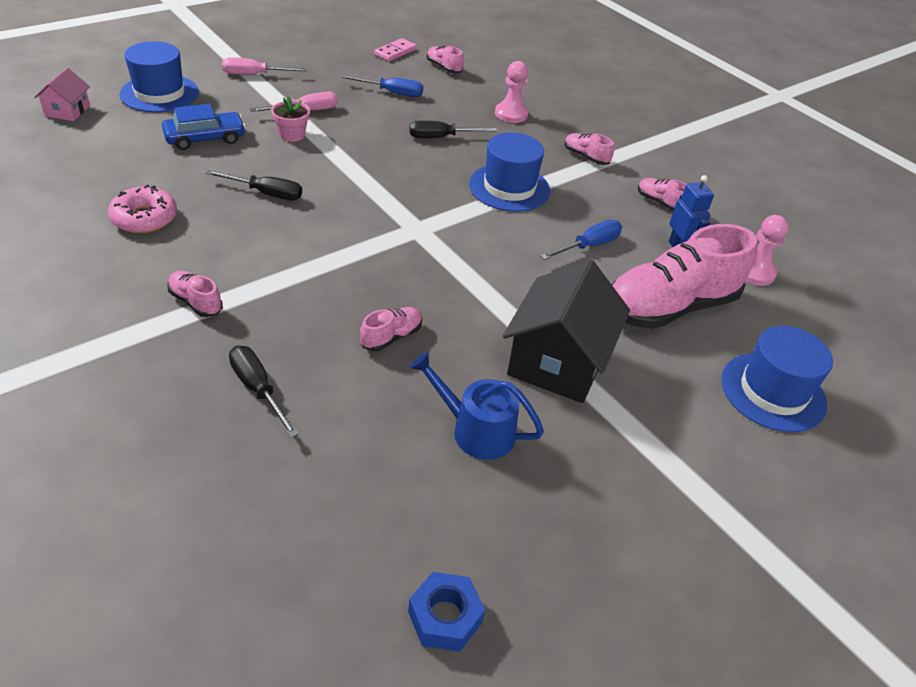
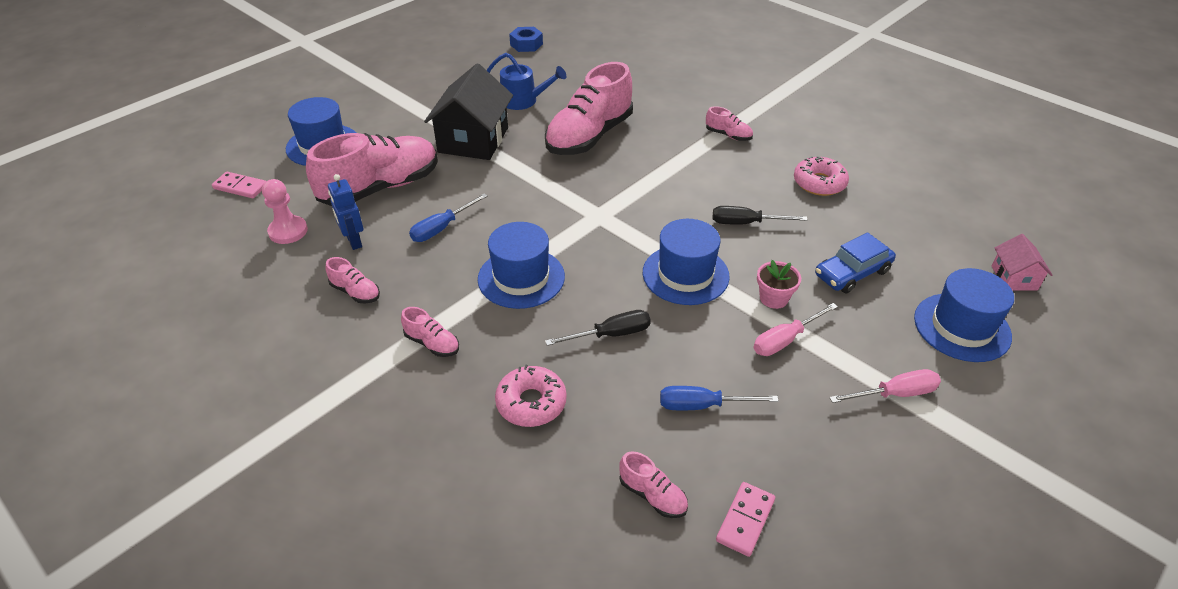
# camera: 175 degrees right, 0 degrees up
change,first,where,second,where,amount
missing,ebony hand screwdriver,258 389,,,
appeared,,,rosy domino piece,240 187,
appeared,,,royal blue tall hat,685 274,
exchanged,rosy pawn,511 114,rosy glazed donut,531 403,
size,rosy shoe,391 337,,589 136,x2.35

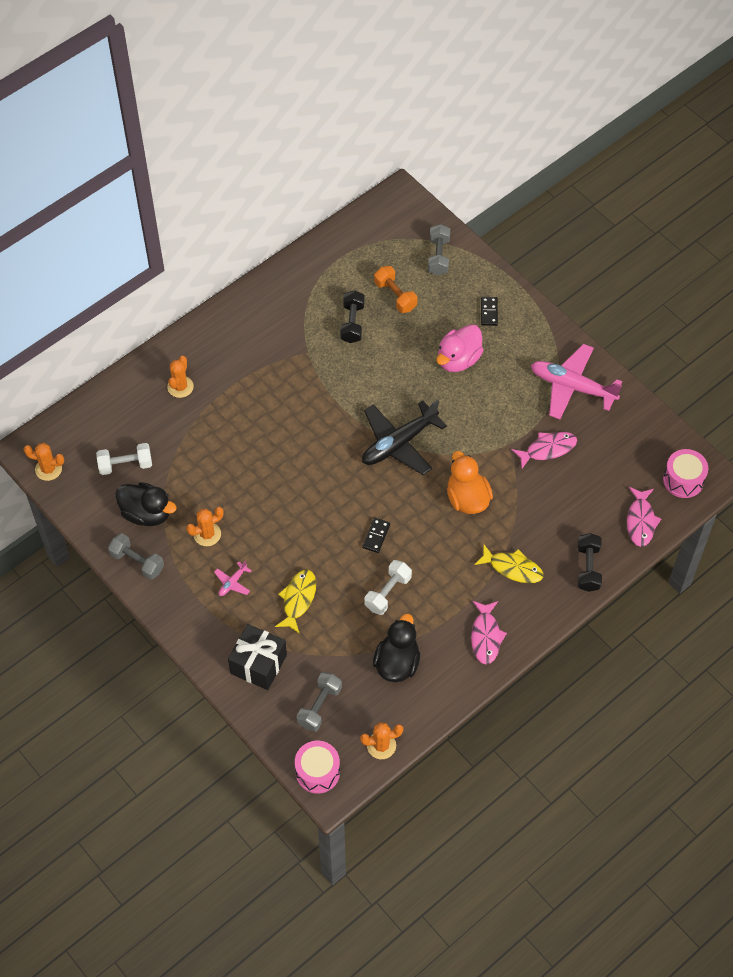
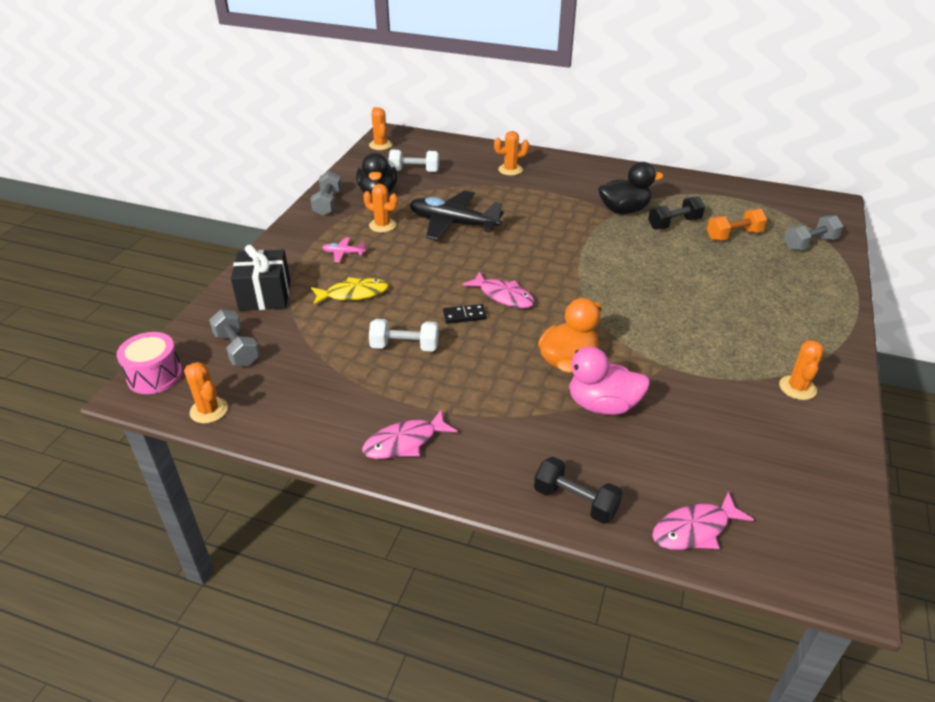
# camera: 60 degrees right, 20 degrees down
change,first,where,second,where,amount
missing,yellow fish figure,512 568,,,
missing,ebony domino piece,489 312,,,
missing,rosy snare drum,683 480,,,
relocated,ebony plane,399 443,,453 223,
relocated,ebony duck,397 663,,624 210,
relocated,rosy duck,458 359,,602 405,
relocated,rosy fish figure,547 449,,503 296,
exchanged,rosy plane,572 387,orange saguaro cactus,797 388,
spun,snow-white free weight,125 465,,414 171,45 degrees counterclockwise
spun,gray free weight,319 706,,237 349,60 degrees clockwise
spun,orange free weight,395 296,,733 235,45 degrees clockwise
spun,ebony free weight,588 568,,575 501,60 degrees clockwise

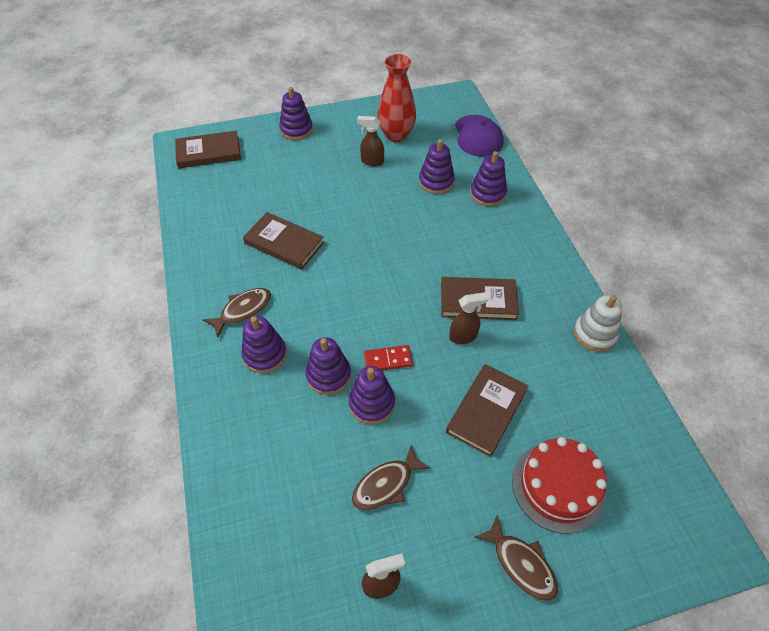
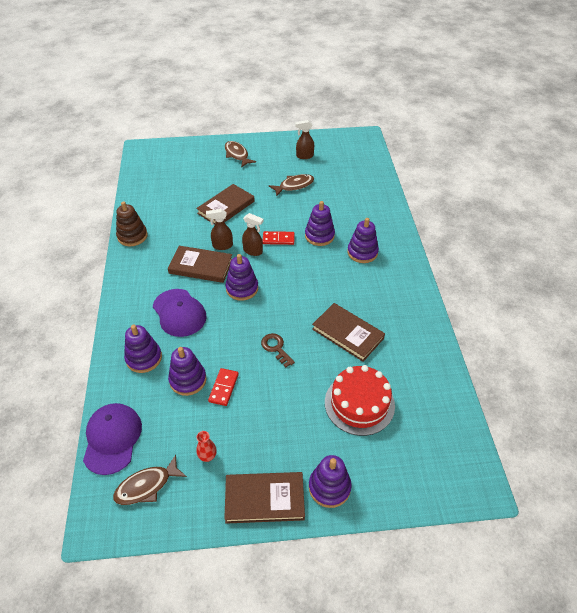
# camera: 170 degrees left, 5 degrees down
change,first,where,second,where,amount
appeared,,,royal purple baseball cap,179 313,
appeared,,,red domino piece,223 388,
appeared,,,dark brown key,276 348,
relocated,dark brown hardback,209 152,,264 499,
relocated,dark brown fish figure,243 310,,146 486,
relocated,royal purple stacking rings,372 403,,242 288,
relocated,dark brown sprayer,372 161,,253 251,
relocated,red gateau,558 486,,359 403,
colour,snow-white stacking rings,594 334,dark brown stacking rings,132 236,
size,red tall vase,396 135,,207 456,x0.43

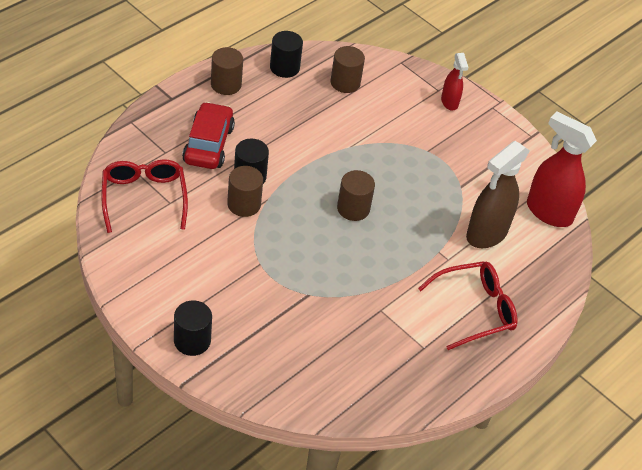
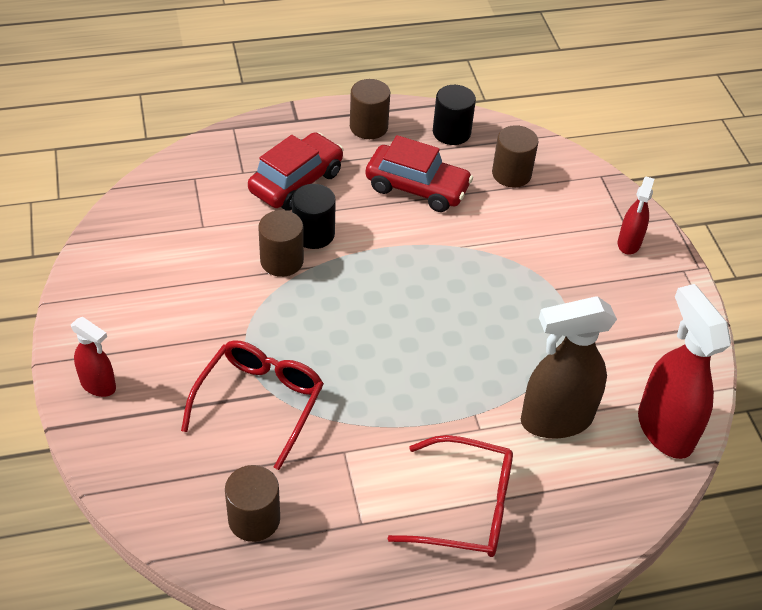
# camera: 35 degrees right, 0 degrees up
change,first,where,second,where,amount
appeared,,,red automobile,417 188,
relocated,red eyeglasses,144 198,,260 402,
relocated,dark brown cylinder shape,353 208,,254 519,
exchanged,ebony cylinder shape,192 341,red sprayer,98 385,

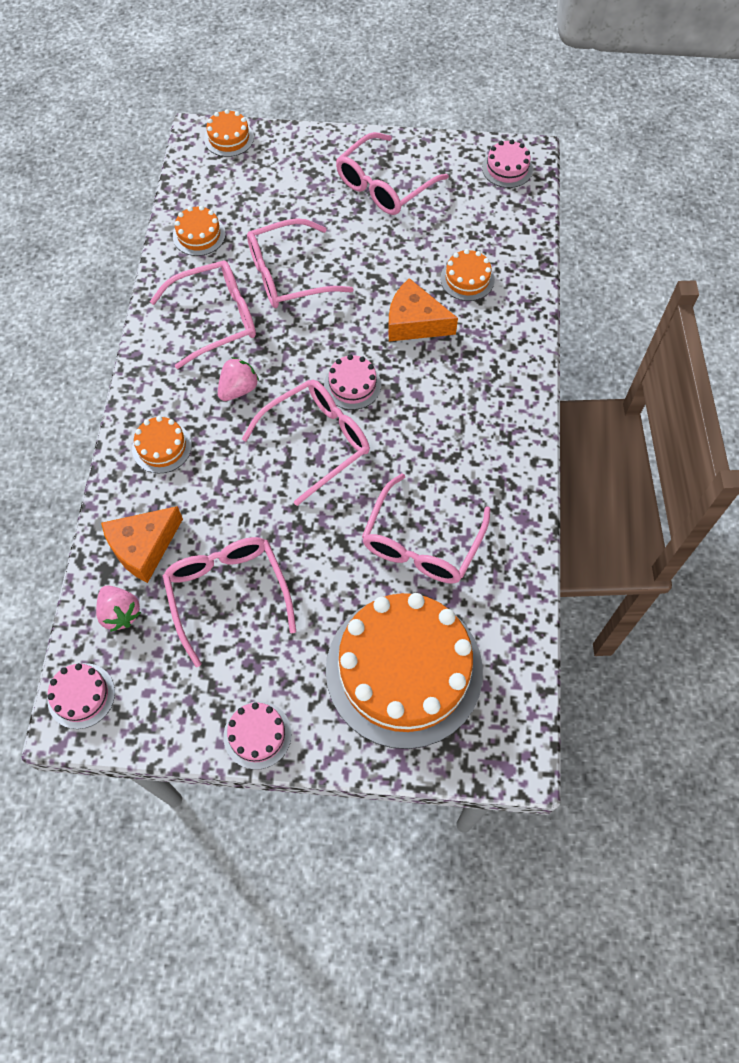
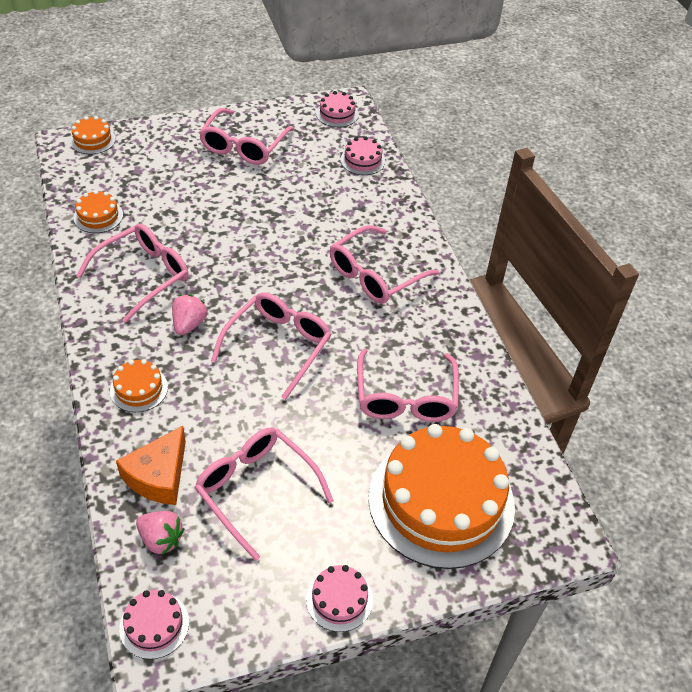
# camera: 25 degrees left, 15 degrees down
change,first,where,second,where,amount
missing,orange cheese wedge,414 322,,,
missing,orange gateau,467 279,,,
relocated,rosy eyeglasses,288 275,,374 275,
relocated,rosy gateau,352 385,,362 160,

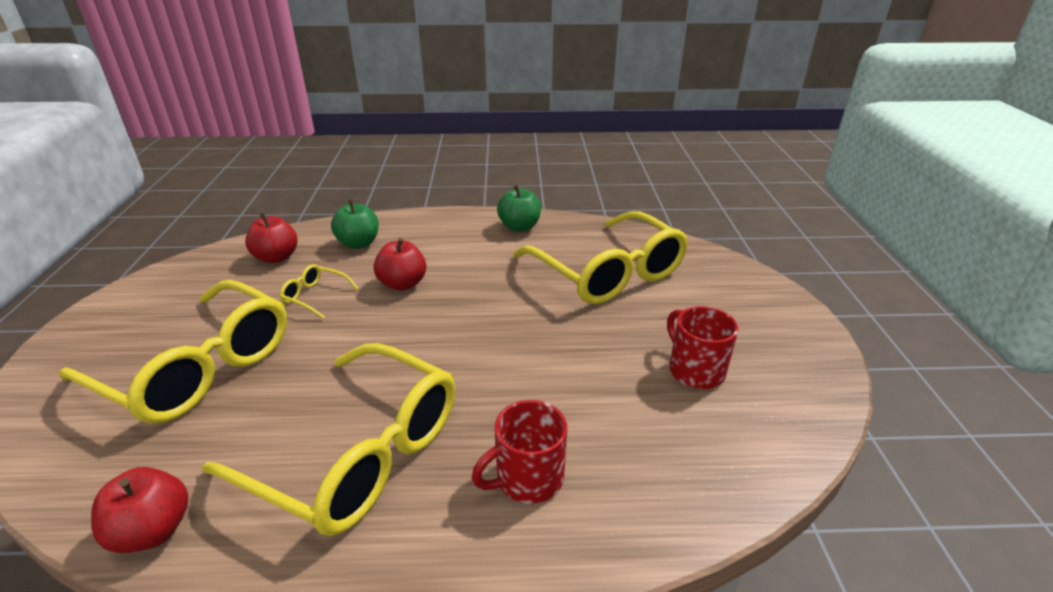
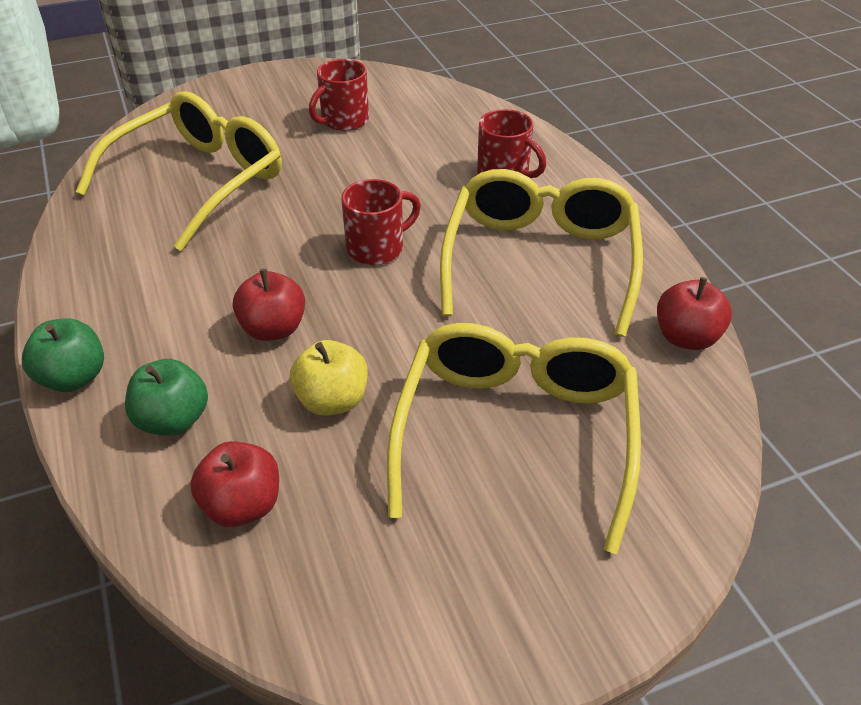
# camera: 110 degrees left, 10 degrees up
change,first,where,second,where,amount
appeared,,,red tea mug,377 248,
relocated,emerald apple,519 227,,73 377,
exchanged,yellow eyeglasses,315 296,yellow apple,332 400,

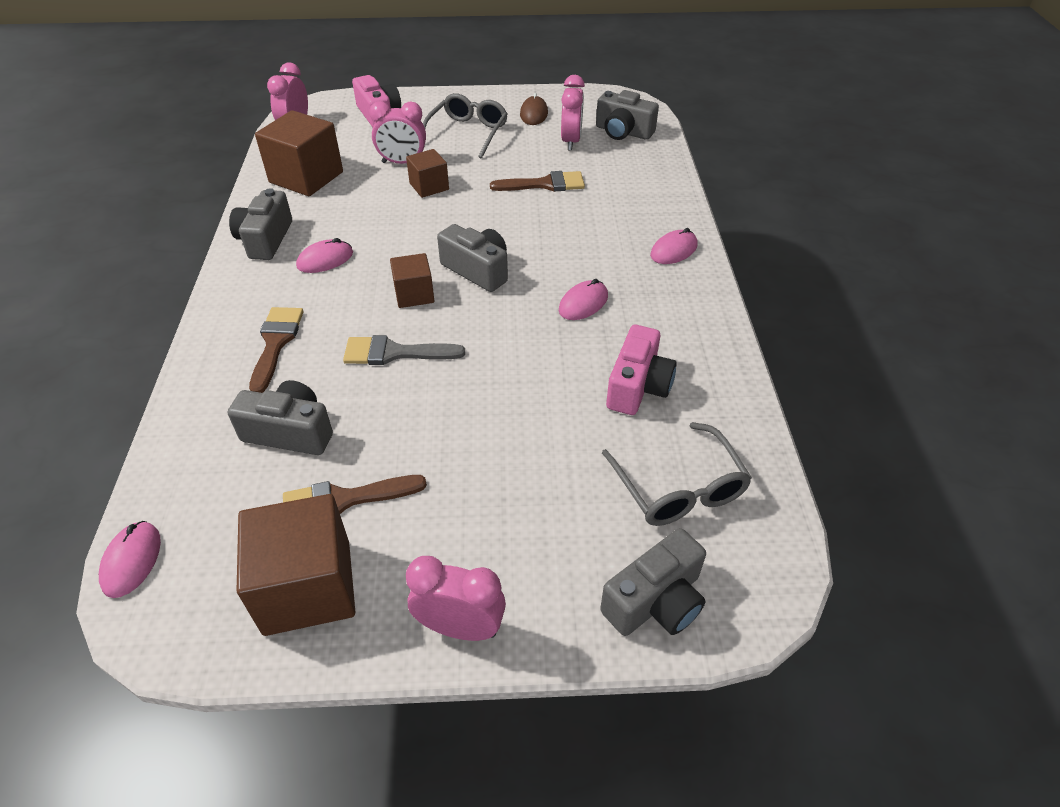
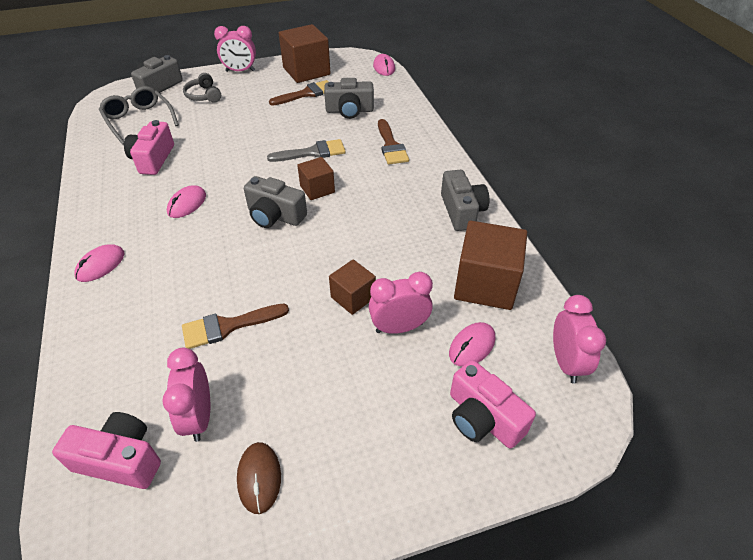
# camera: 165 degrees right, 0 degrees up
change,first,where,second,where,amount
missing,gray eyeglasses,468 133,,,
appeared,,,gray headphones,204 95,
relocated,rosy PC mouse,325 260,,472 346,
colour,gray camera,623 132,rosy camera,120 460,

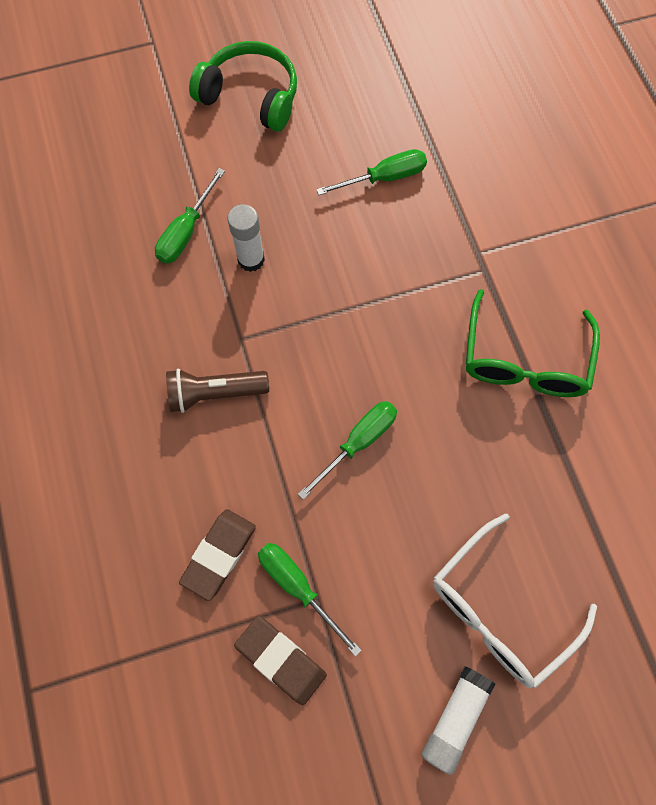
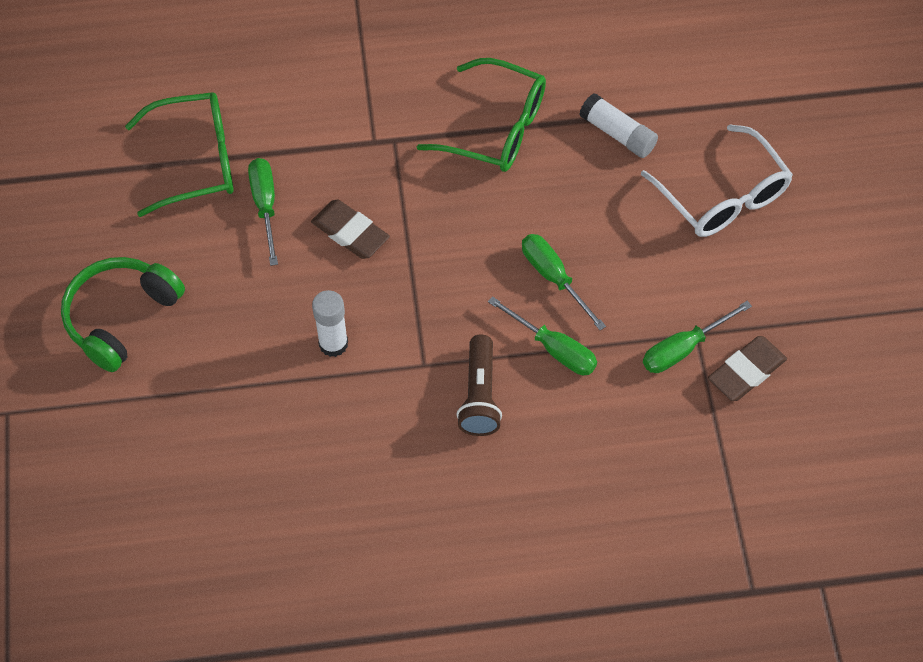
# camera: 80 degrees left, 10 degrees down
change,first,where,second,where,amount
appeared,,,emerald eyeglasses,197 161,
relocated,emerald hand screwdriver,186 231,,553 348,
relocated,dark brown pencil eraser,219 554,,350 232,
relocated,snow-white stick of glue,455 718,,617 134,

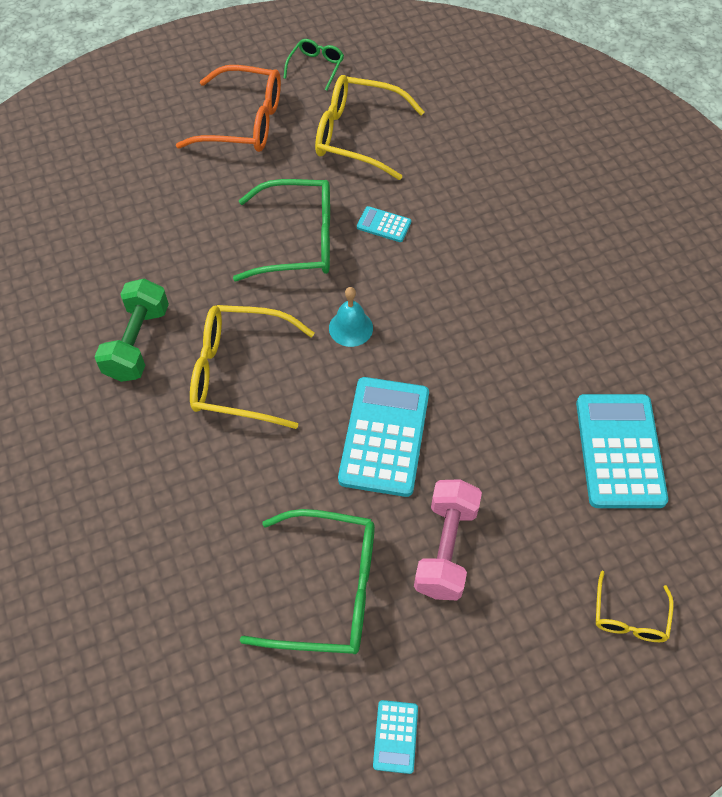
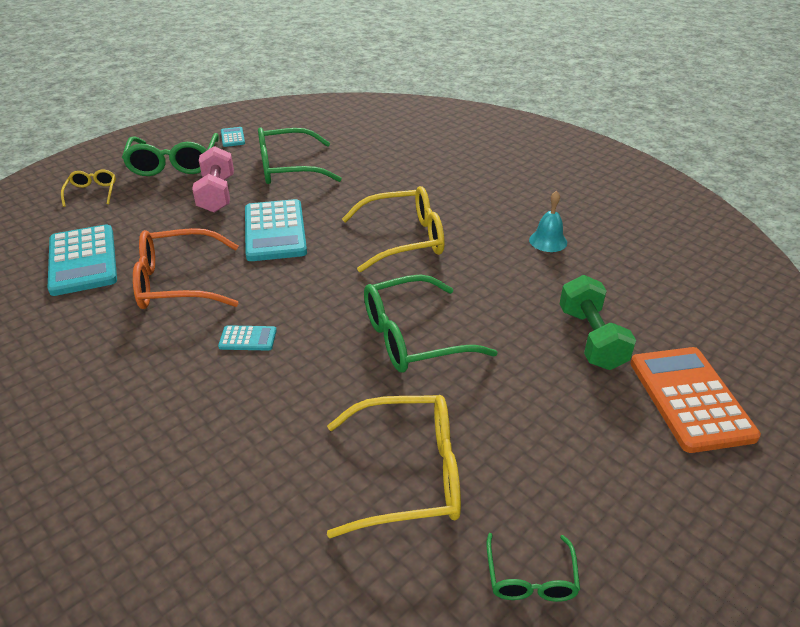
# camera: 160 degrees right, 20 degrees down
change,first,where,second,where,amount
appeared,,,emerald eyeglasses,174 164,
appeared,,,orange pocket calculator,690 399,
relocated,emerald free weight,137 343,,591 338,
relocated,orange eyeglasses,244 122,,177 283,
relocated,teal hand bell,351 328,,548 241,
relocated,teal pocket calculator,384 225,,248 339,

